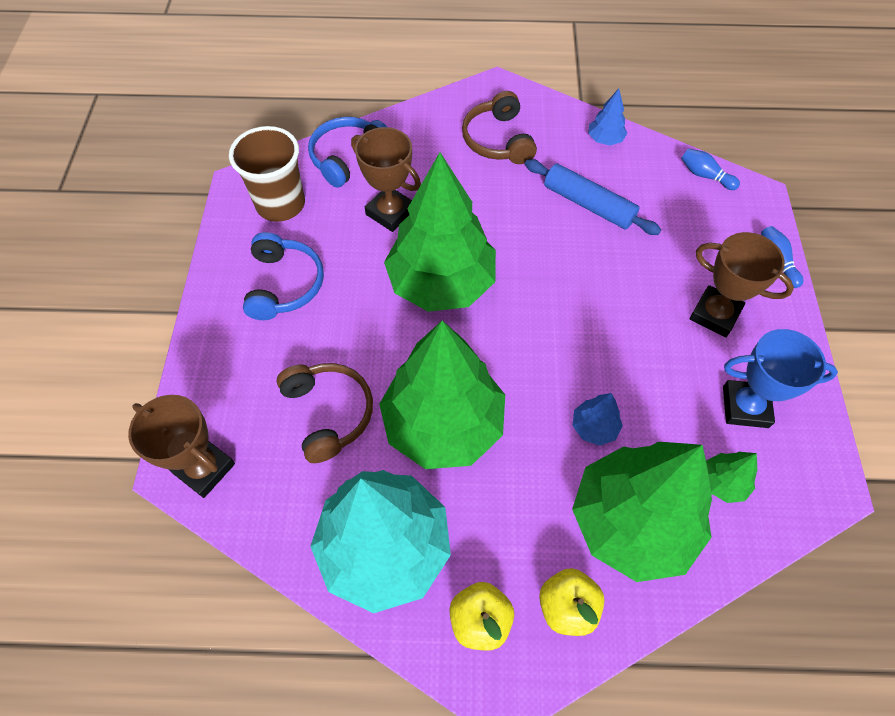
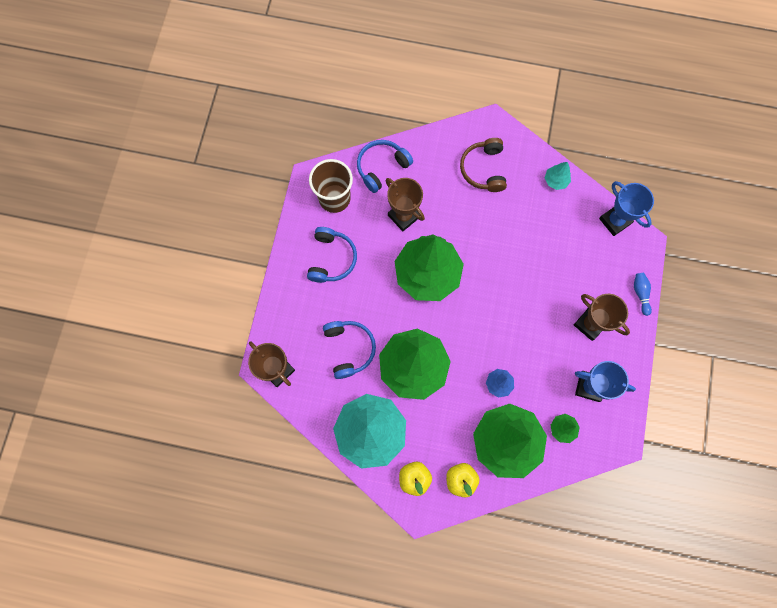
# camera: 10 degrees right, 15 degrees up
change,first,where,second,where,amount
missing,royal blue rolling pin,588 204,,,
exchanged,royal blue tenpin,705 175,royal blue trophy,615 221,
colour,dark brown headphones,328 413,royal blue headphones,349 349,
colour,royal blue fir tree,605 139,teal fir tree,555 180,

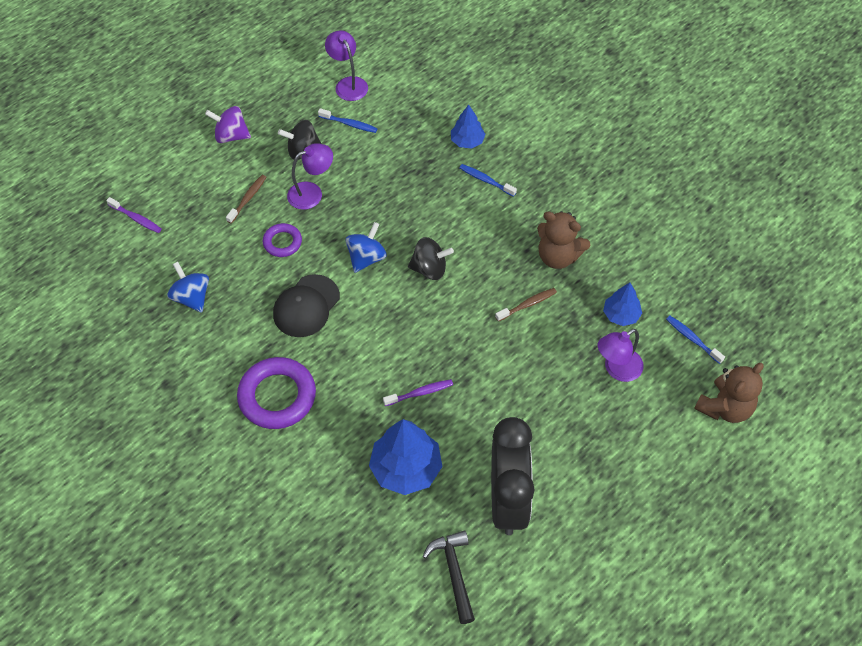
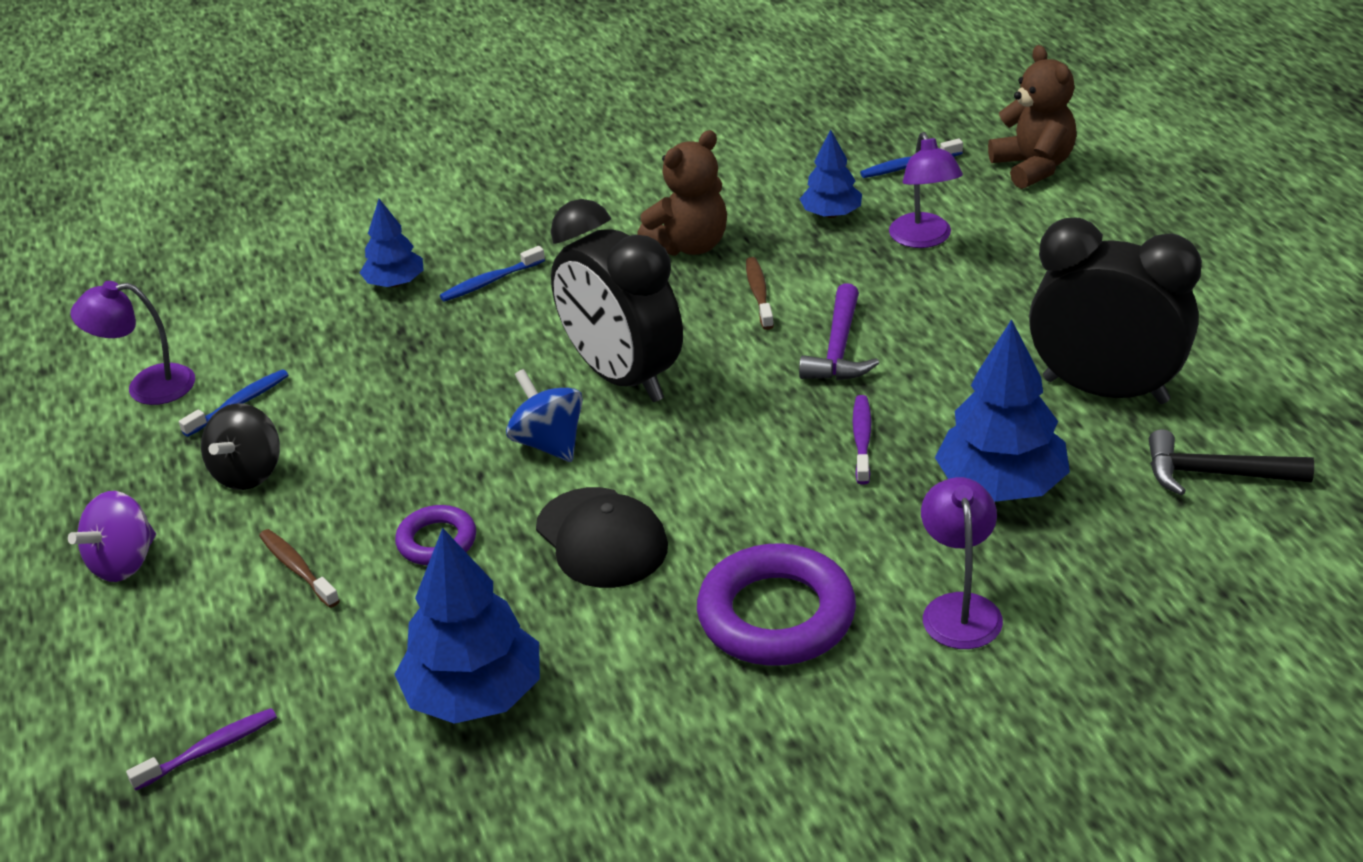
# camera: 65 degrees left, 20 degrees down
change,first,where,second,where,amount
appeared,,,royal purple claw hammer,838 349,
relocated,royal purple reading lamp,312 193,,959 608,
exchanged,royal blue toy top,192 297,royal blue fir tree,474 696,
exchanged,ebony toy top,430 269,ebony alarm clock,622 377,

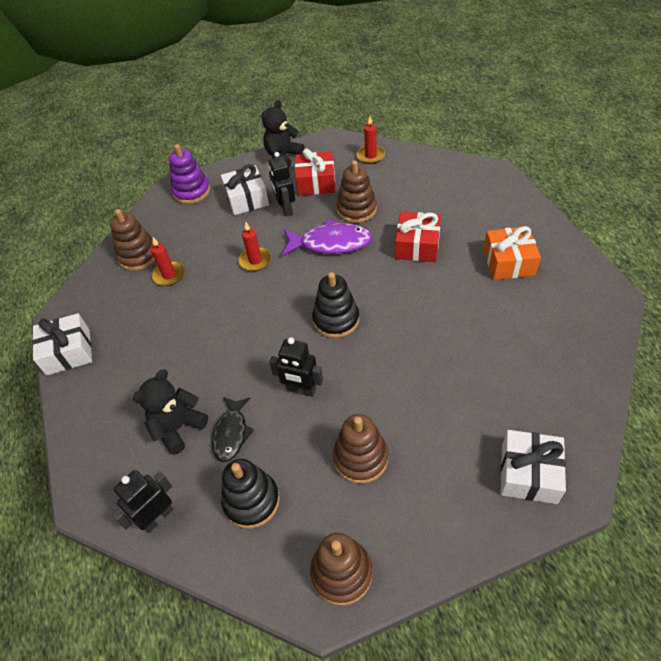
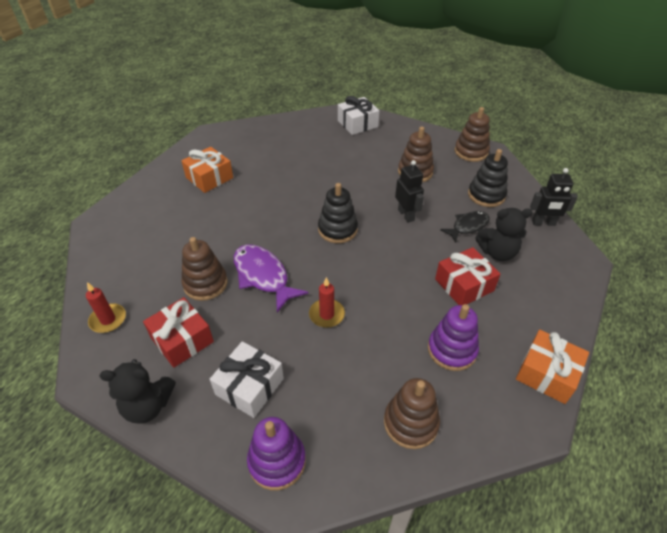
# camera: 135 degrees left, 5 degrees down
change,first,where,second,where,amount
missing,red wax candle,169 275,,,
missing,ebony robot,285 209,,,
appeared,,,royal purple stacking rings,452 350,
relocated,red wrapped gift,417 246,,464 285,
colour,snow-white wrapped gift,68 352,orange wrapped gift,547 373,

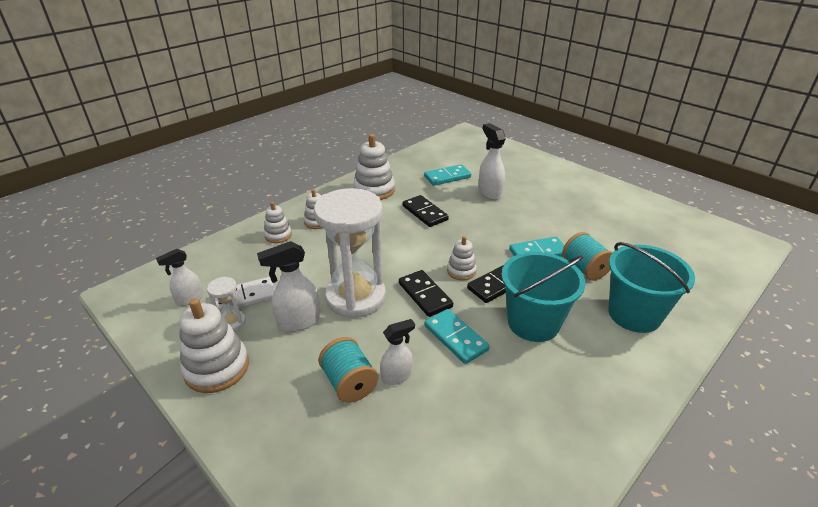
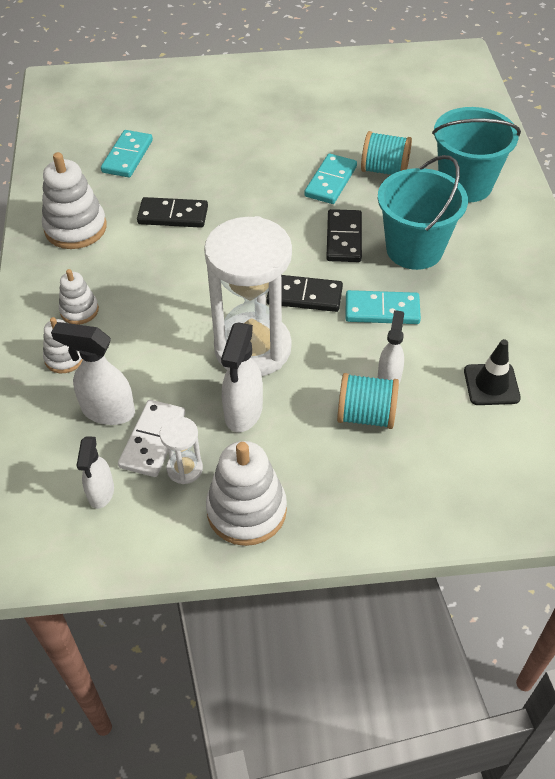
# camera: 50 degrees left, 15 degrees up
change,first,where,second,where,amount
missing,snow-white stacking rings,461 271,,,
appeared,,,ebony safety cone,491 384,
relocated,snow-white sprayer,489 193,,107 411,

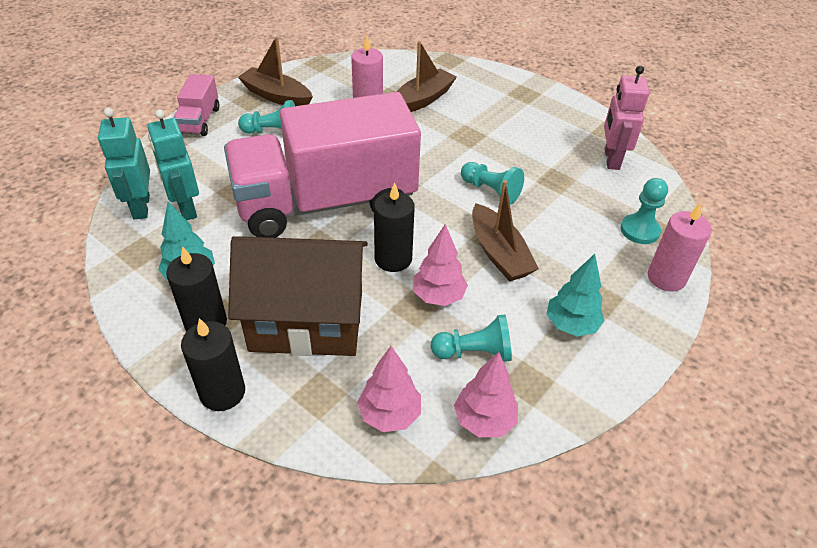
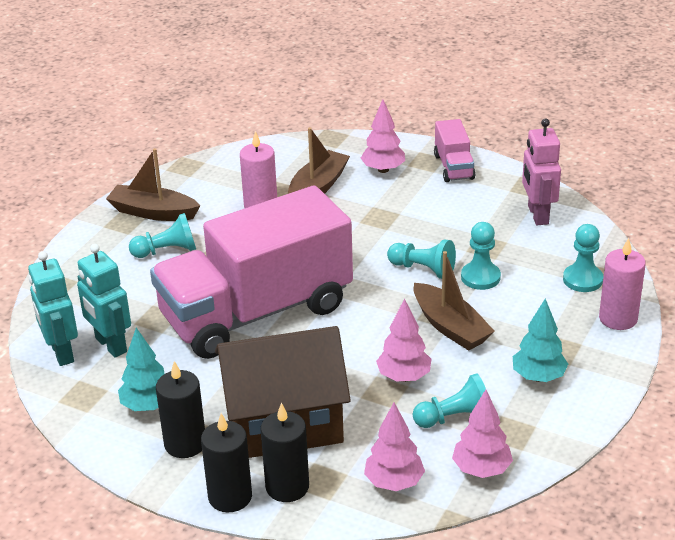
# camera: 10 degrees left, 10 degrees down
change,first,where,second,where,amount
appeared,,,rosy fir tree,383 169,
appeared,,,teal pawn,480 277,
relocated,rosy truck,199 121,,453 167,
relocated,ebony wax candle,393 259,,287 487,

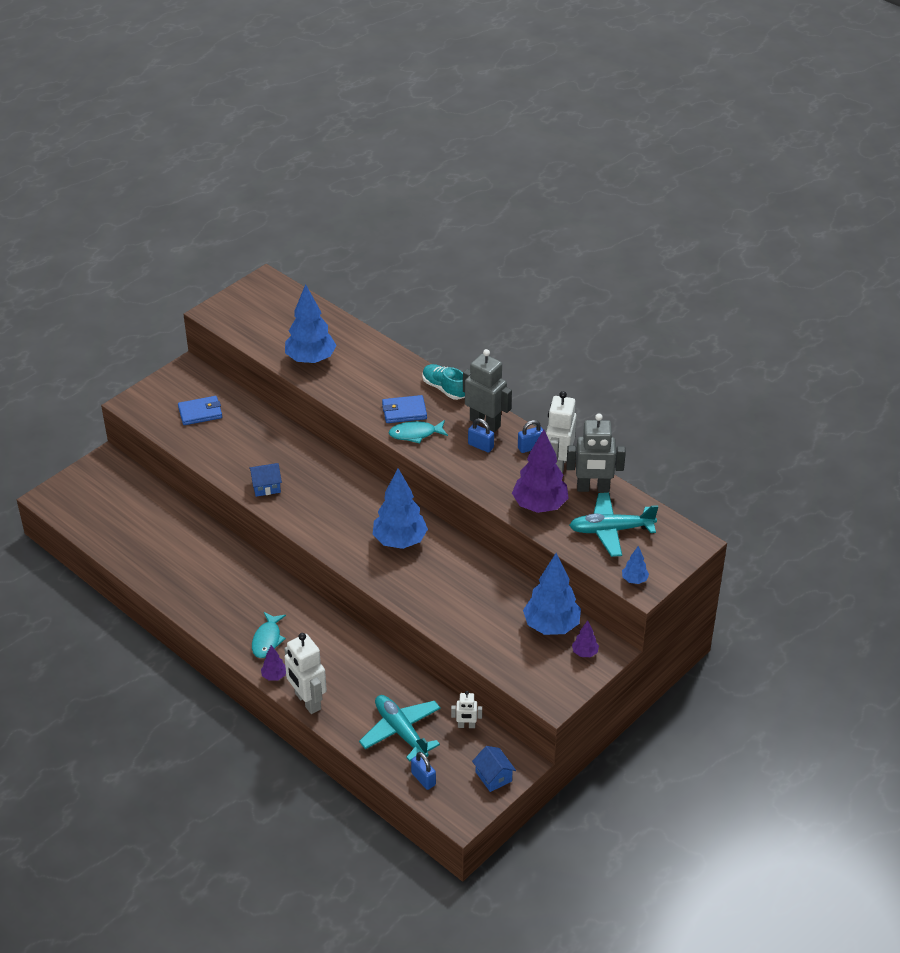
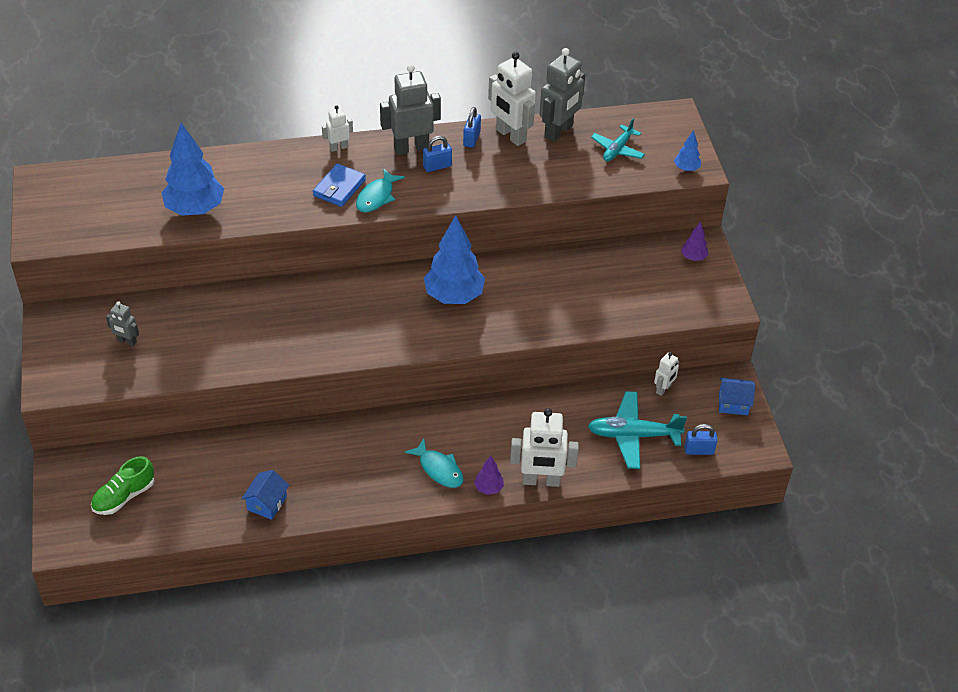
# camera: 55 degrees left, 5 degrees up
change,first,where,second,where,amount
missing,royal purple fir tree,539 506,,,
missing,royal blue fir tree,551 626,,,
appeared,,,emerald shoe,124 496,
relocated,royal blue house,266 486,,267 503,
exchanged,royal blue billfold,200 413,gray robot,127 341,
exchanged,teal shoe,444 388,snow-white robot,338 147,
size,teal plane,611 530,,617 149,x0.64

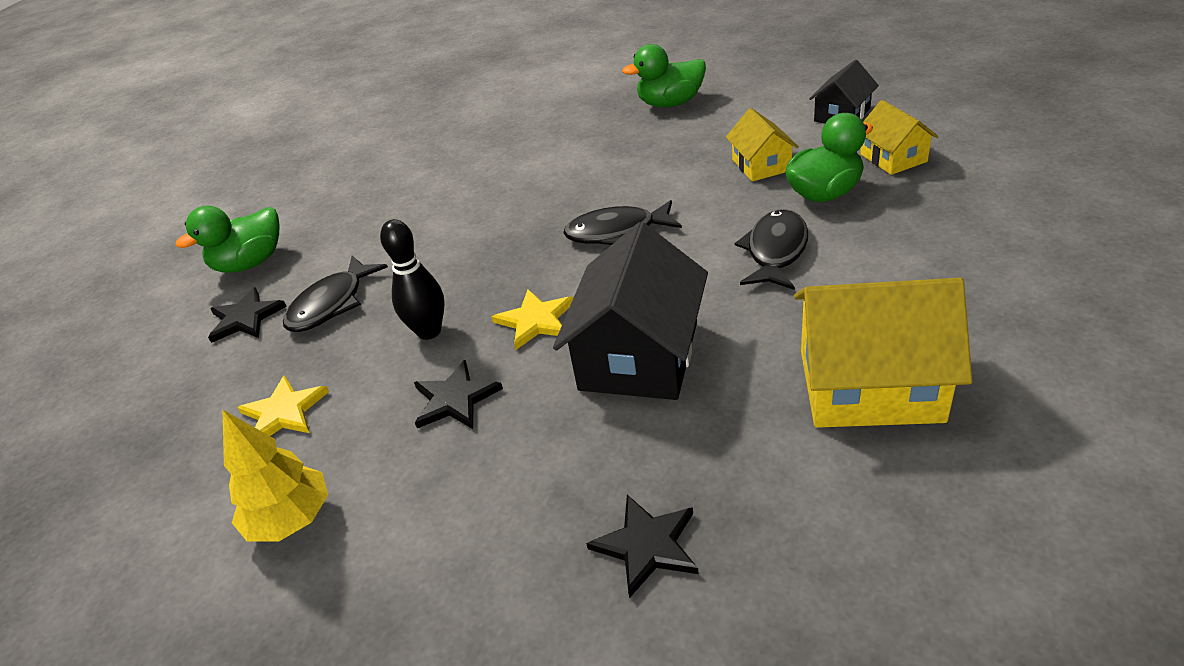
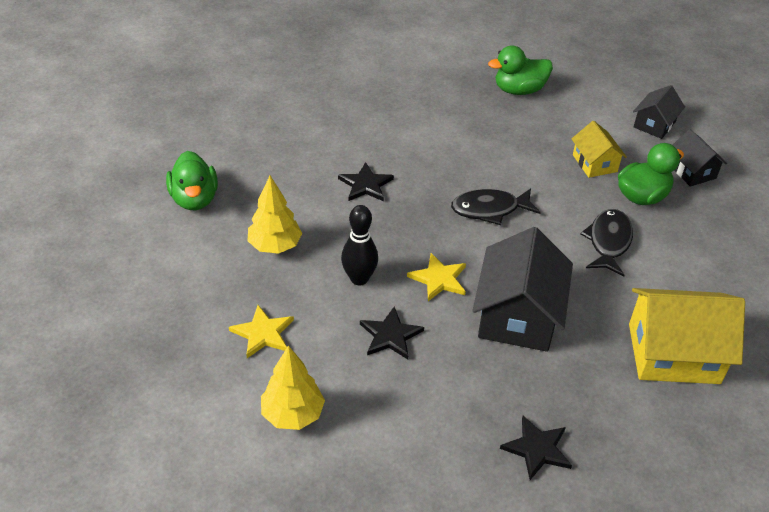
# camera: 10 degrees left, 5 degrees up
change,first,where,second,where,amount
relocated,ebony five-pointed star,245 318,,365 185,
exchanged,ebony fish figure,331 304,yellow fir tree,275 246,
colour,yellow house,893 158,ebony house,692 171,
spun,emerald duck,250 263,,194 199,60 degrees counterclockwise

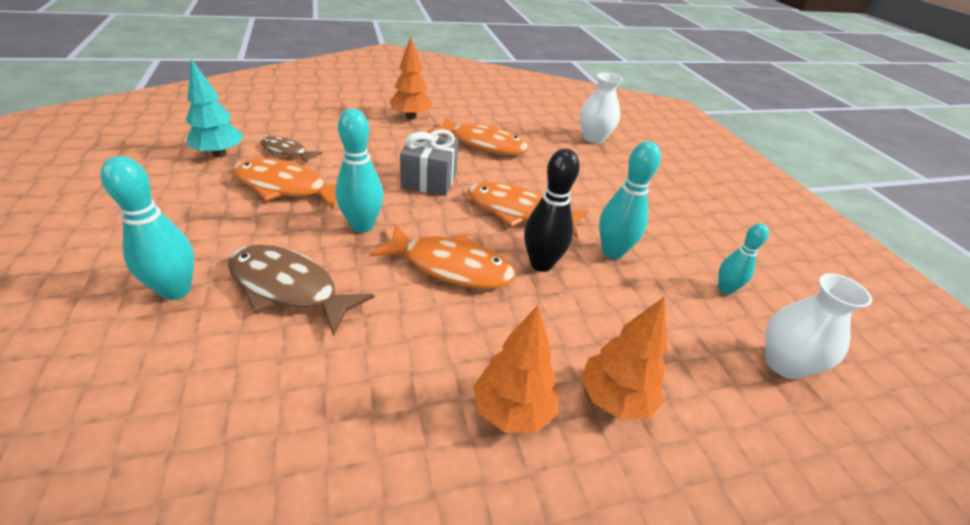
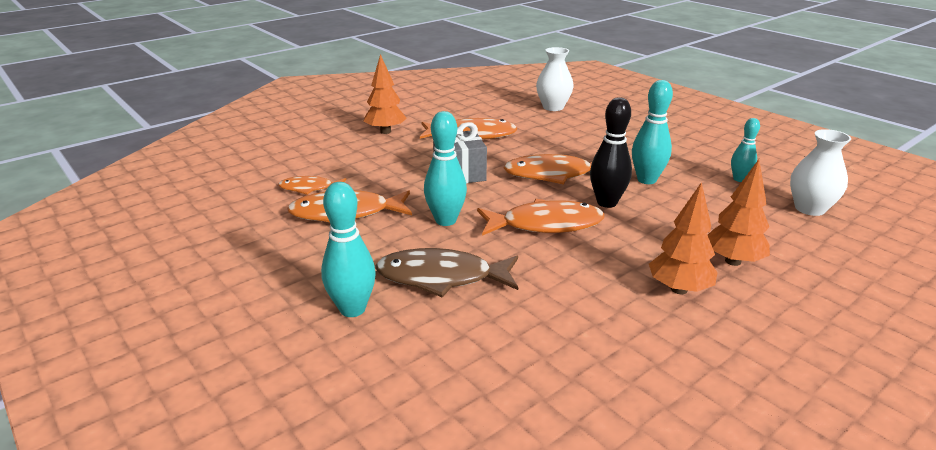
# camera: 20 degrees left, 10 degrees down
change,first,where,second,where,amount
missing,teal fir tree,219 154,,,
colour,dark brown fish figure,286 152,orange fish figure,309 188,

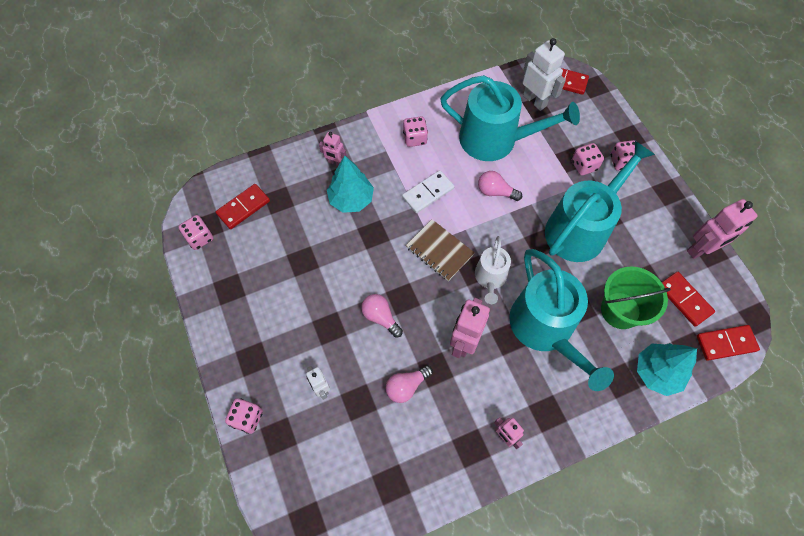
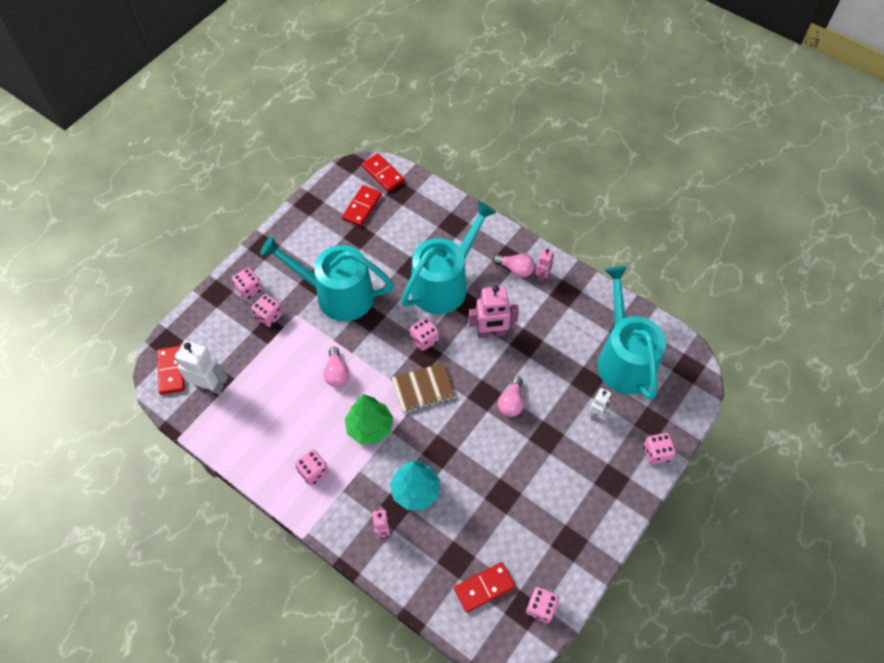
# camera: 120 degrees left, 5 degrees down
change,first,where,second,where,amount
missing,emerald pail,620 310,,,
missing,teal fir tree,657 372,,,
missing,rosy robot,701 249,,,
relocated,rosy lightbulb,406 386,,515 269,
relocated,teal sprinkling can,495 139,,624 359,
exchanged,snow-white domino piece,428 193,emerald fir tree,370 427,
exchanged,snow-white sprinkling can,490 278,rosy dice,424 339,
spun,red domino piece,243 207,,484 588,45 degrees counterclockwise
spun,dark brown notepad,439 251,,423 389,60 degrees clockwise
spun,snow-white robot,535 100,,210 386,90 degrees clockwise

